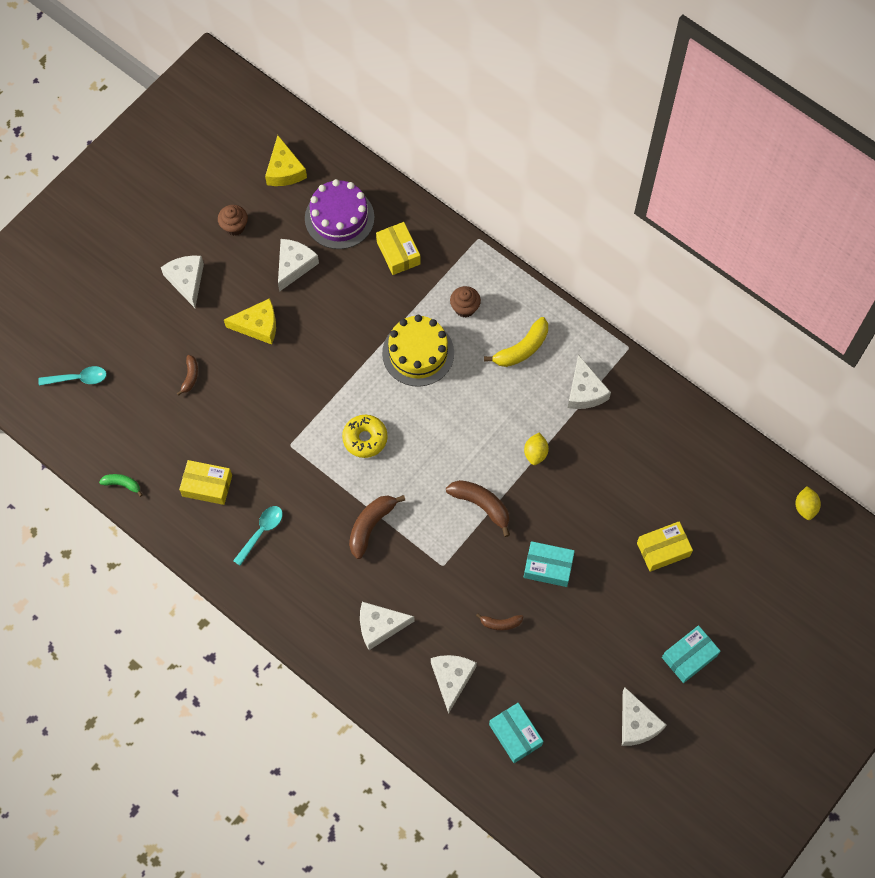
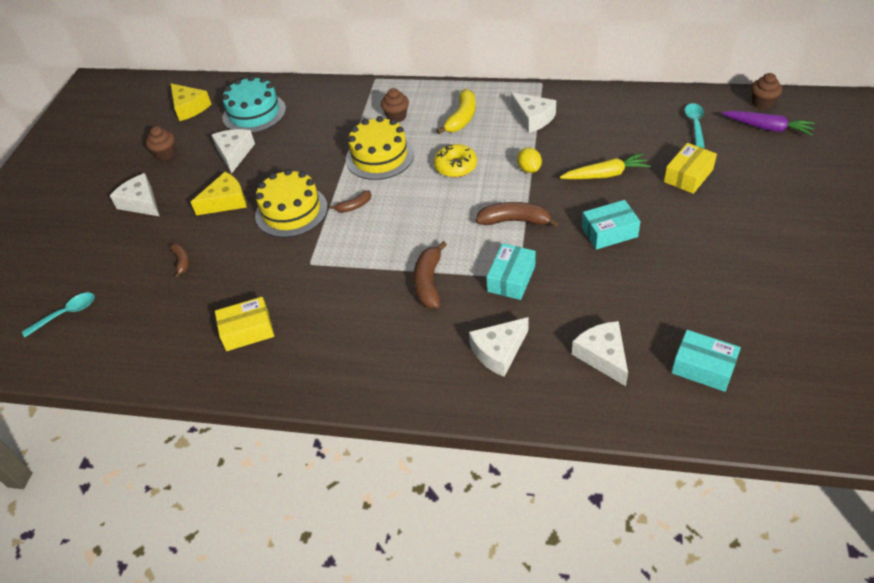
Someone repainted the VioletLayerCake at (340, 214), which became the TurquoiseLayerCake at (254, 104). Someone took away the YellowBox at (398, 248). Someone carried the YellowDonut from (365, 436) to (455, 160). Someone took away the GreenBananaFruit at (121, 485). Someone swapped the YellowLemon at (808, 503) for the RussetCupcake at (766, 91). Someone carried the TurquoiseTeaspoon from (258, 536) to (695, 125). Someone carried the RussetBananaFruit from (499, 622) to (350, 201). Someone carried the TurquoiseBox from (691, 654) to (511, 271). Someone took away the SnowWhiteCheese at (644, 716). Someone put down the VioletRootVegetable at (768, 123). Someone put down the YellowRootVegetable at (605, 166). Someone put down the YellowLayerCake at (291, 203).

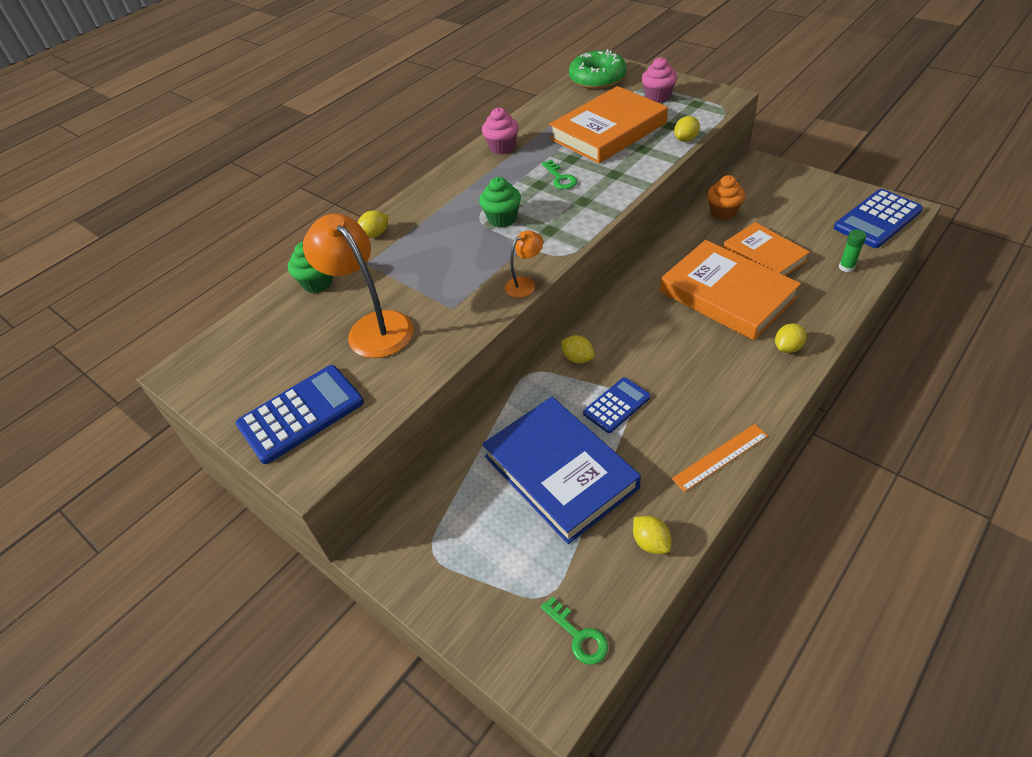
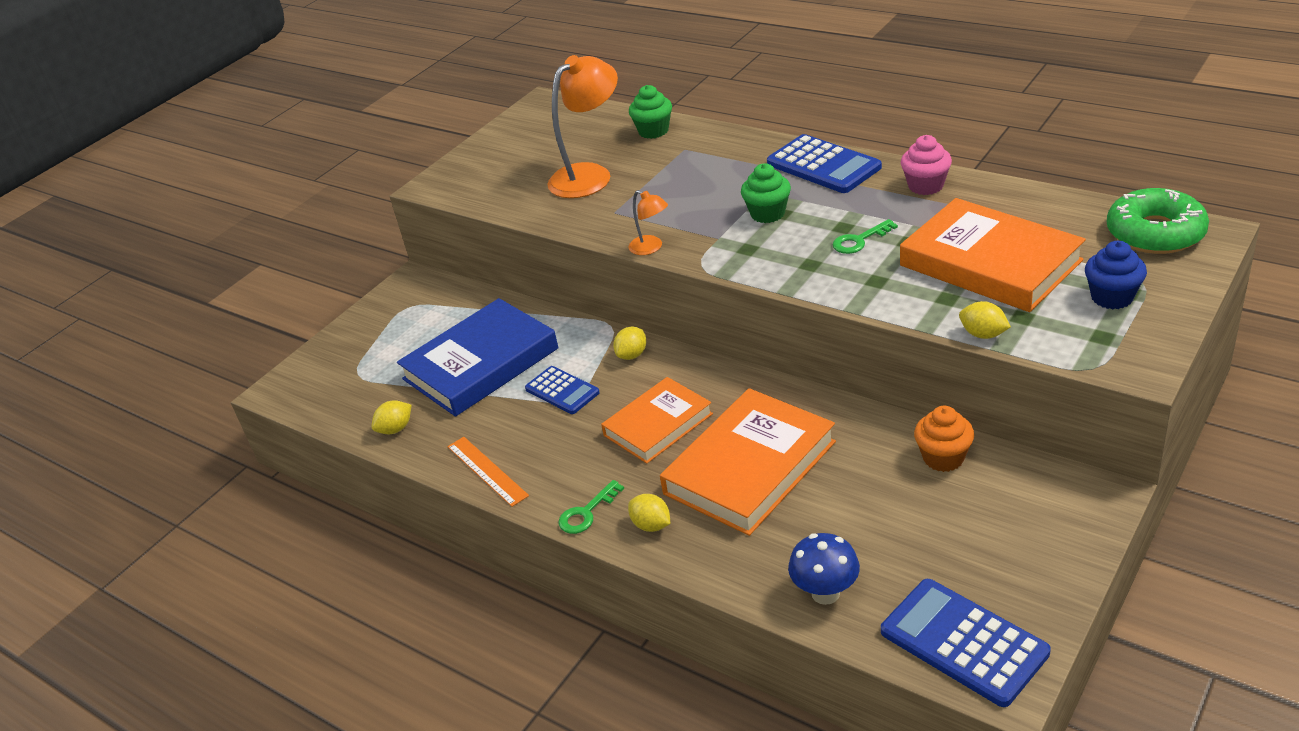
Someone repainted the RosyCupcake at (659, 80), which became the CobaltCupcake at (1116, 275). Someone took away the YellowLemon at (373, 224). Someone carried the OrangeColouredHardcover from (766, 249) to (657, 420). Someone swapped the GreenGlue at (852, 250) for the CobaltFungus at (824, 569). Someone carried the CobaltCalculator from (300, 414) to (824, 163). Someone carried the GreenDoorKey from (574, 630) to (591, 507).

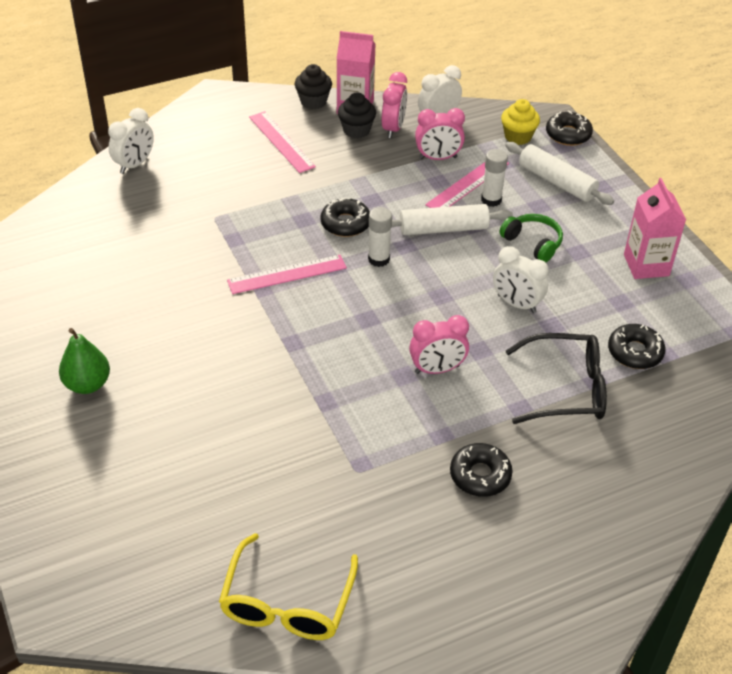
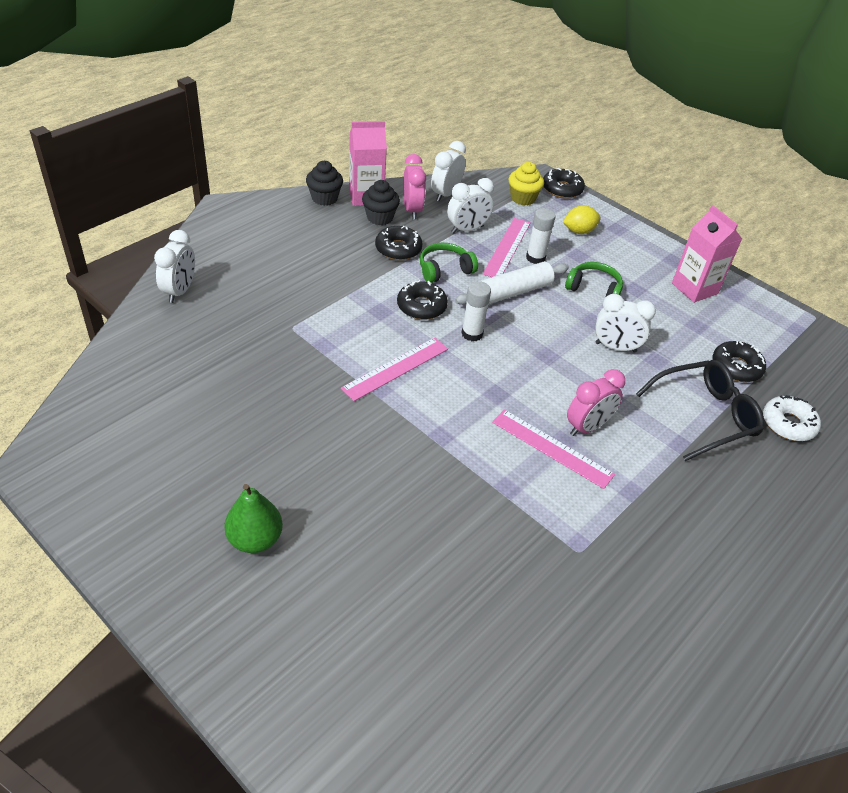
Someone repainted the RosyAlarmClock at (440, 134), which became the SnowWhiteAlarmClock at (470, 205). Someone carried the RosyMeasuringStick from (282, 142) to (553, 449). Someone swapped the SnowWhiteRollingPin at (559, 173) for the YellowLemon at (582, 219). Someone carried the JetBlackDonut from (481, 470) to (398, 243). Someone took away the YellowGlasses at (288, 586). Someone put down the GreenHeadphones at (449, 263). Someone put down the SnowWhiteDonut at (792, 418).

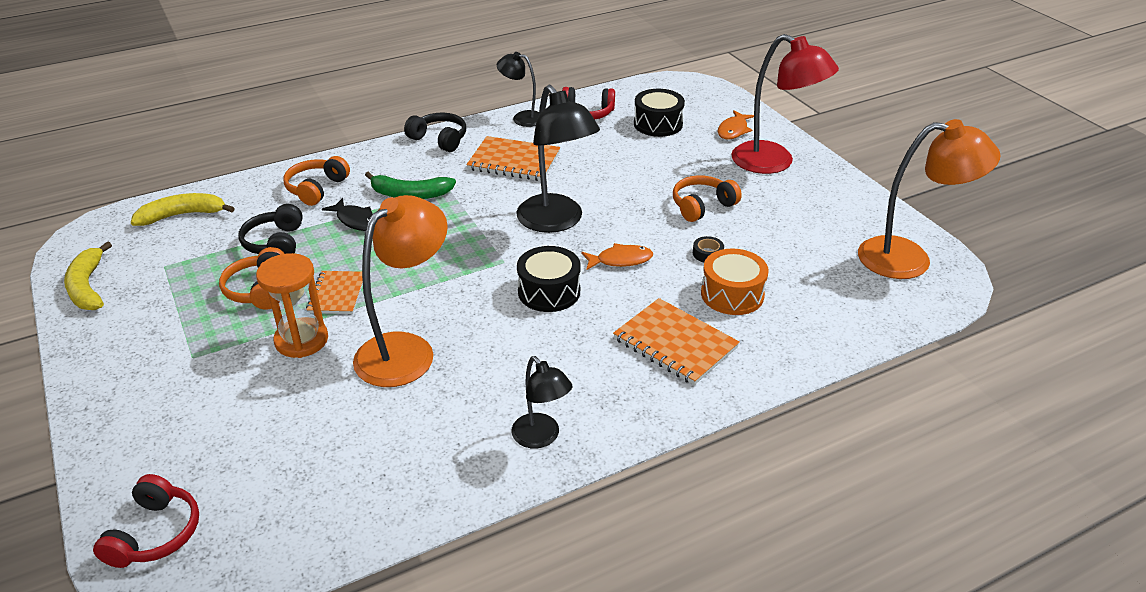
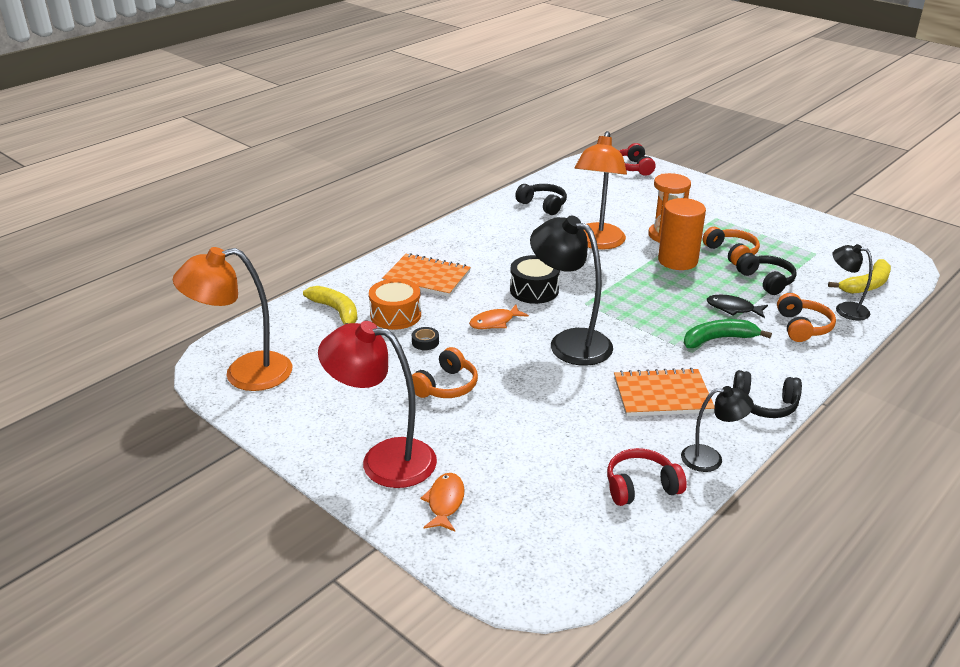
Someone took away the JetBlackToyDrum at (659, 113). Someone carried the YellowBananaFruit from (88, 275) to (330, 305). Someone swapped the OrangeColouredNotebook at (334, 292) for the OrangeColouredSolidCylinder at (682, 234). Someone carried the JetBlackDeskLamp from (541, 402) to (852, 282). Someone put down the JetBlackHeadphones at (541, 199).

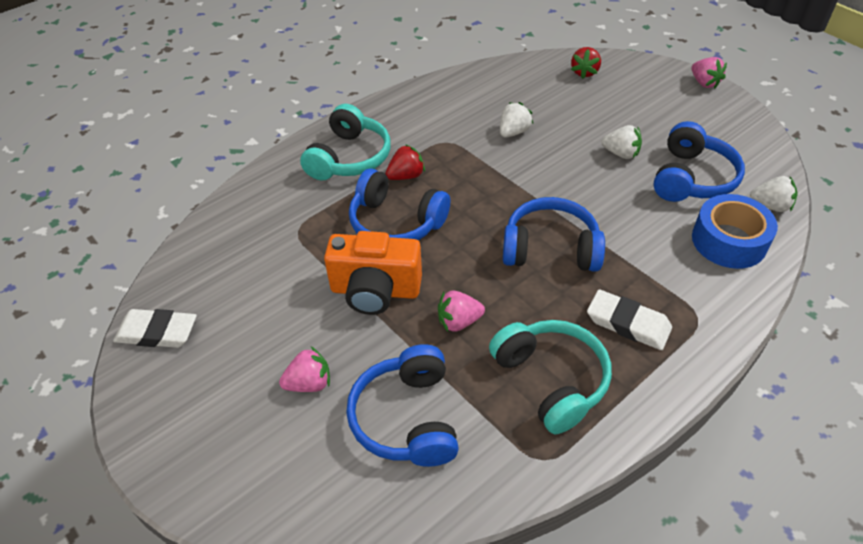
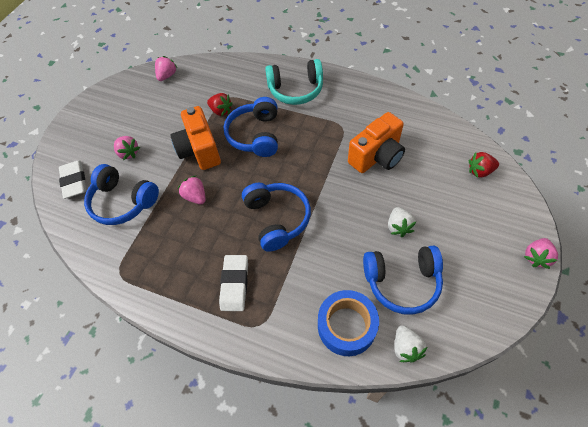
Someone swapped the SnowWhiteBerry at (516, 120) for the OrangeColouredPhotoCamera at (376, 142). Someone carried the CrimsonBerry from (405, 162) to (220, 104). Someone carried the SnowWhiteEraser from (155, 328) to (72, 179). Someone took away the TurquoiseHeadphones at (550, 377). Someone rotated the CobaltHeadphones at (402, 405) by 120 degrees counterclockwise. Someone put down the RosyBerry at (166, 68).

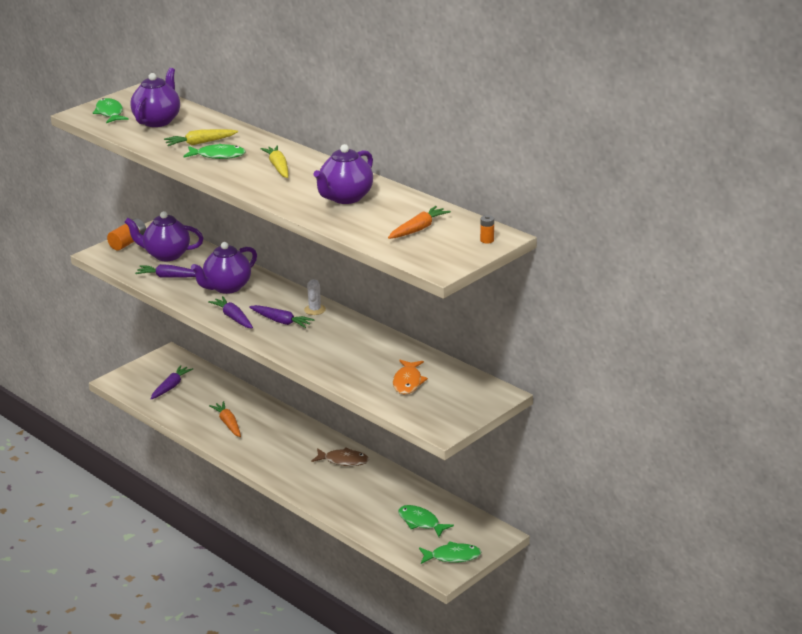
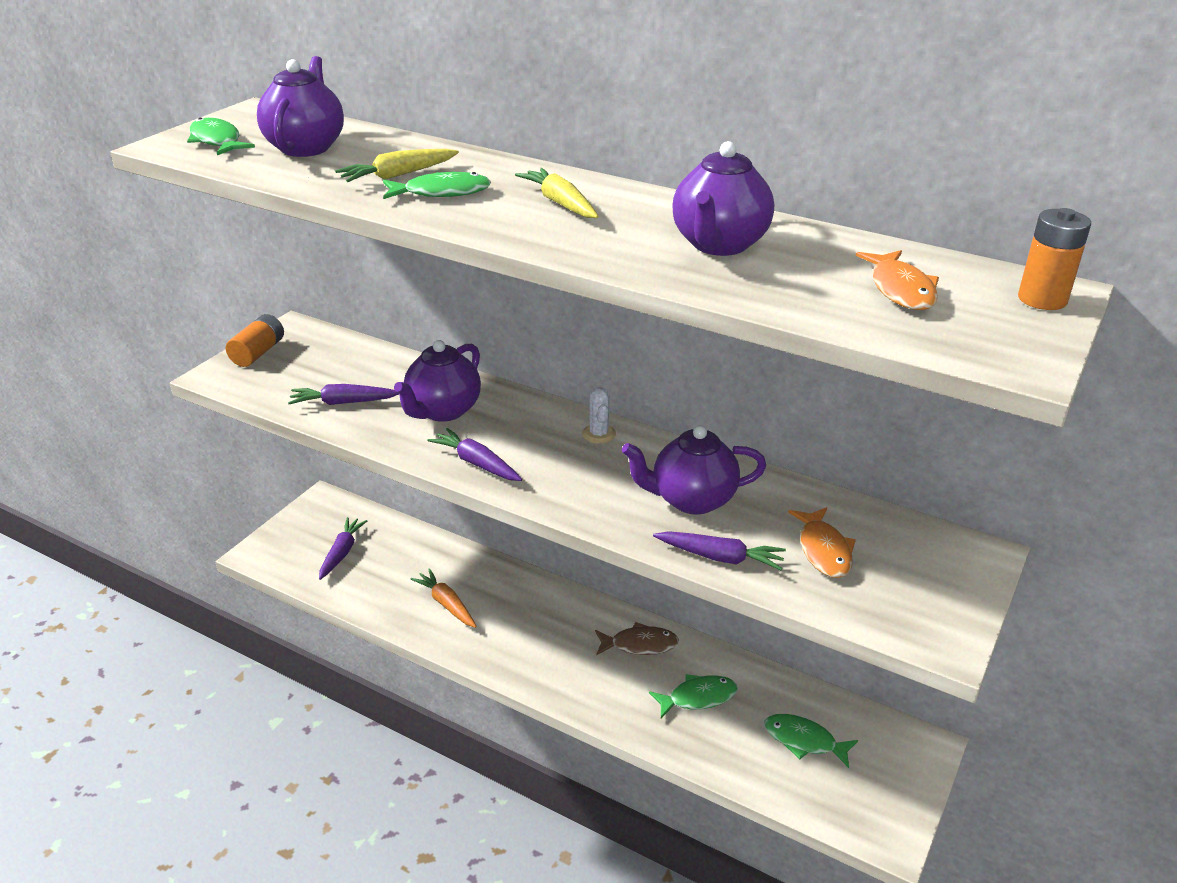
Someone swapped the OrangeColouredRootVegetable at (419, 222) for the OrangeColouredFishFigure at (897, 280). Someone carried the VioletChinaTeapot from (164, 236) to (694, 470). Someone scaled the OrangeColouredPowerCell at (487, 229) by 1.85. Someone carried the VioletRootVegetable from (282, 316) to (719, 550). Someone carried the GreenFishFigure from (450, 552) to (693, 696).

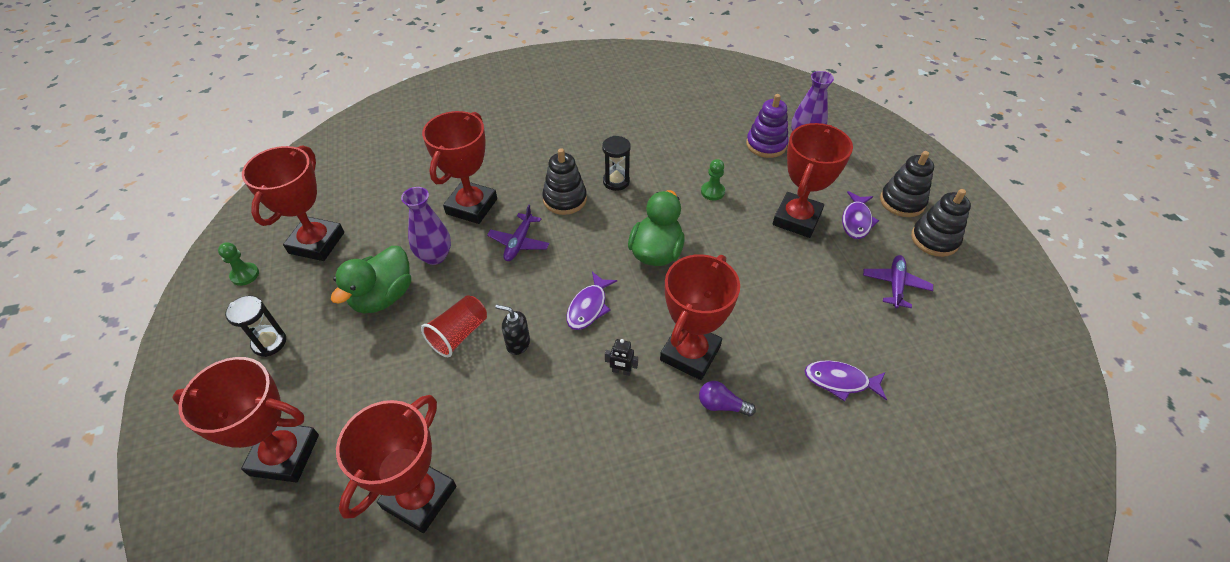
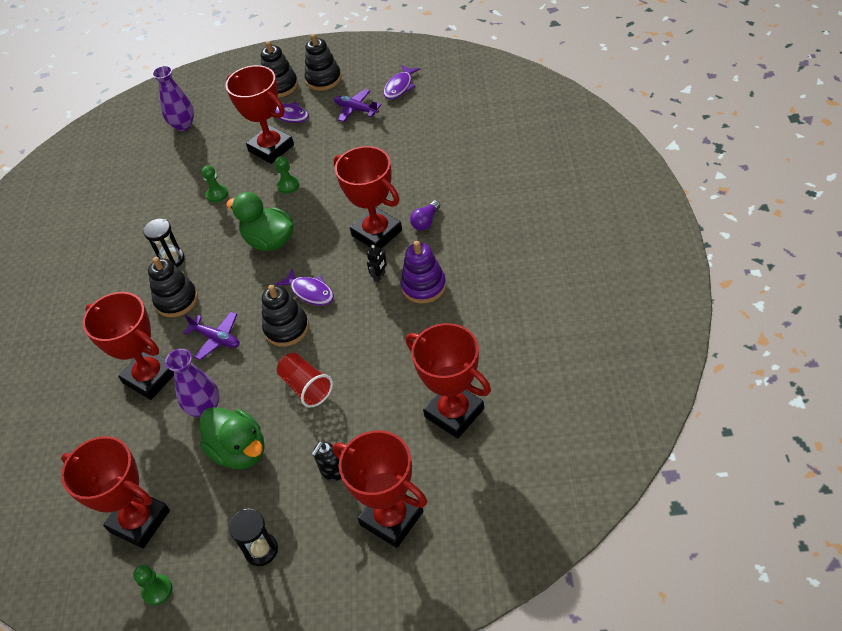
Someone carried the VioletRingStacker from (767, 126) to (423, 272). Someone carried the JetBlackSoapDispenser from (512, 330) to (327, 461). Someone rotated the CrimsonPrizeCup at (245, 420) by 75 degrees counterclockwise. Someone carried the VioletFishFigure from (846, 380) to (402, 82). Someone put down the GreenPawn at (287, 175). Someone put down the JetBlackRingStacker at (285, 315).

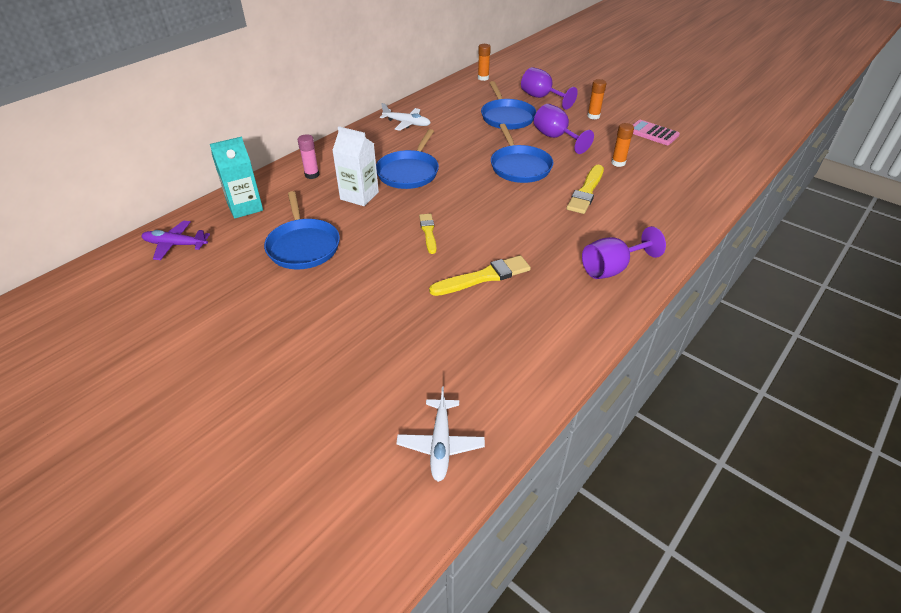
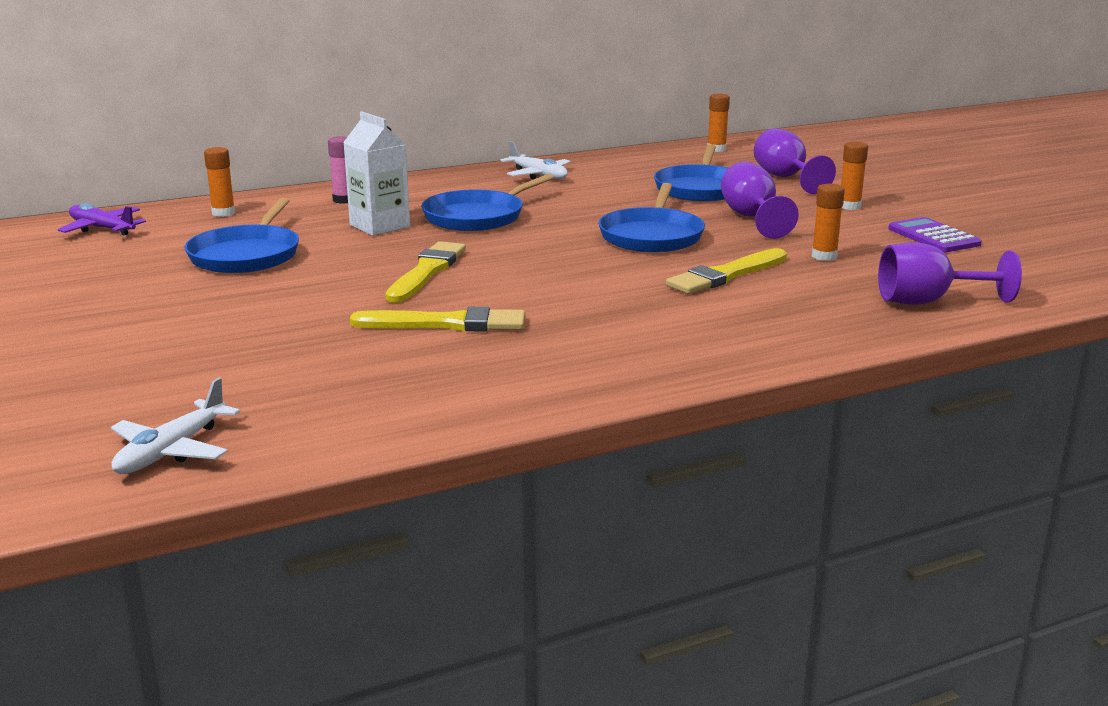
Someone repainted the RosyCalculator at (656, 132), which became the VioletCalculator at (935, 234). Someone swapped the TurquoiseMilkCarton at (236, 178) for the OrangeColouredGlue at (219, 182). Someone scaled the YellowPaintbrush at (428, 233) by 1.56. Someone carried the VioletChalice from (624, 252) to (950, 274).

